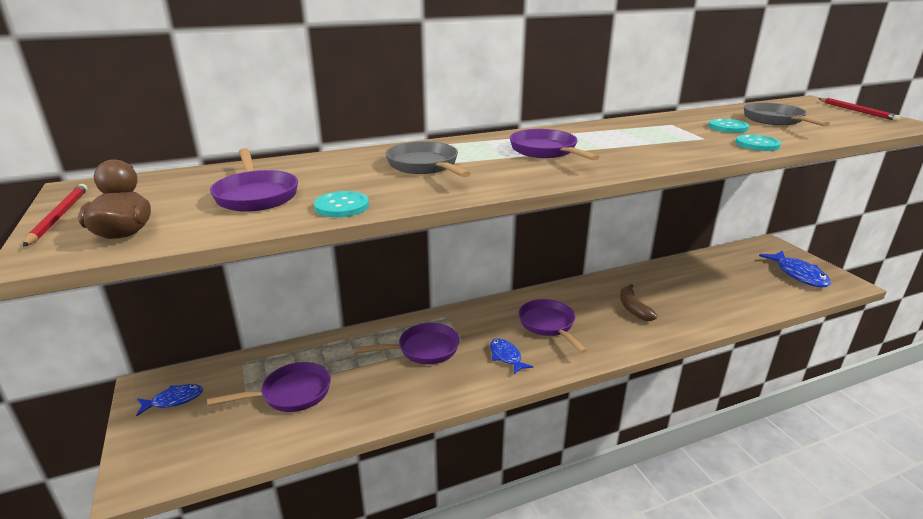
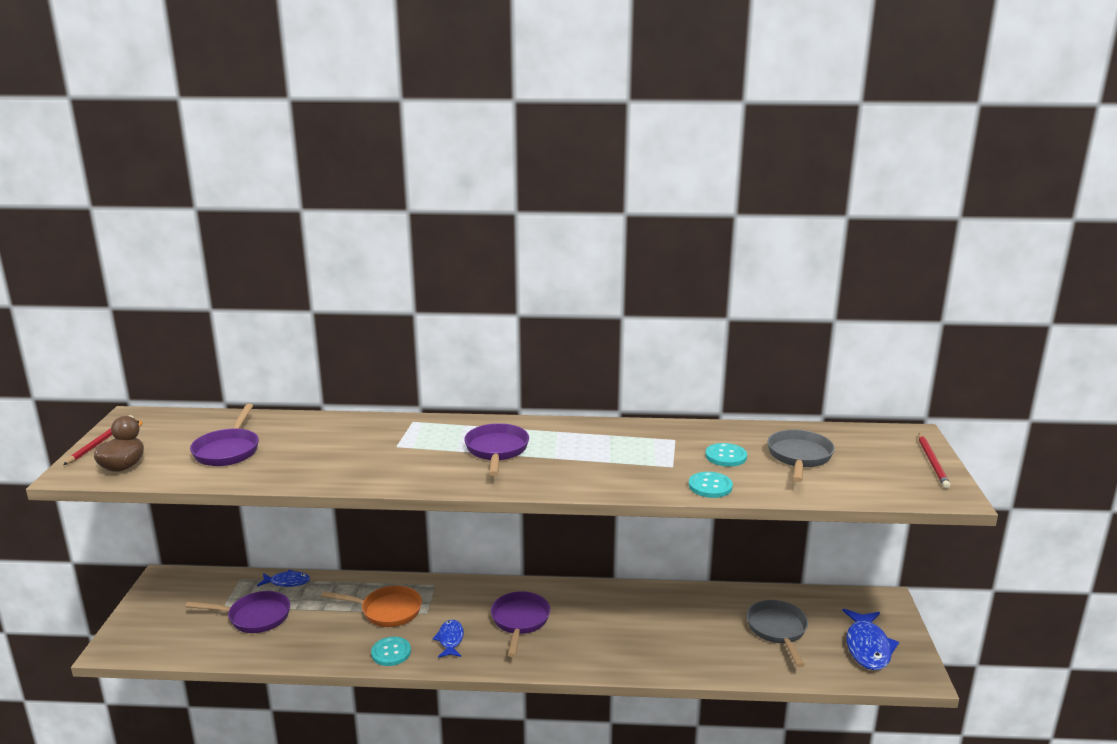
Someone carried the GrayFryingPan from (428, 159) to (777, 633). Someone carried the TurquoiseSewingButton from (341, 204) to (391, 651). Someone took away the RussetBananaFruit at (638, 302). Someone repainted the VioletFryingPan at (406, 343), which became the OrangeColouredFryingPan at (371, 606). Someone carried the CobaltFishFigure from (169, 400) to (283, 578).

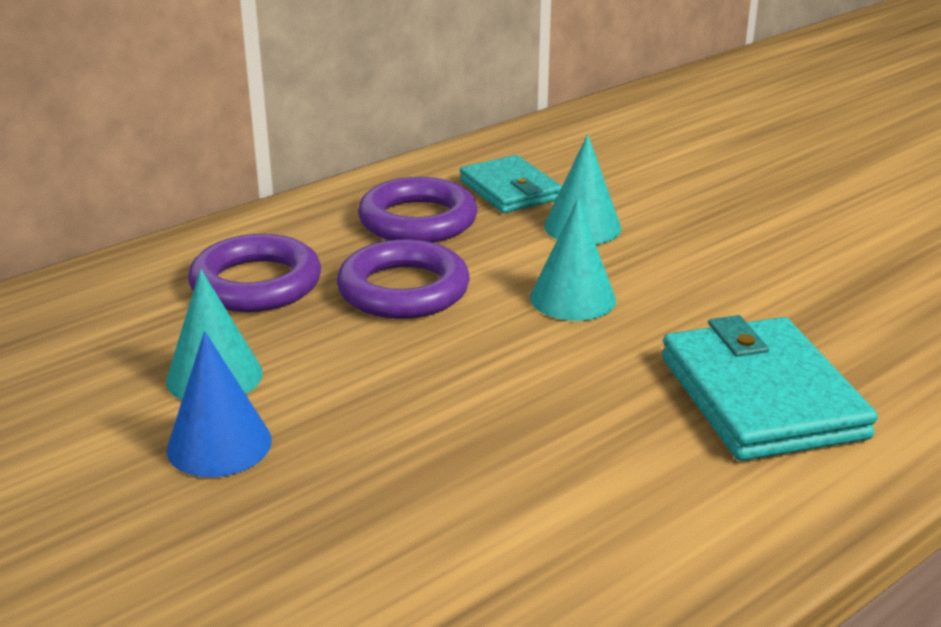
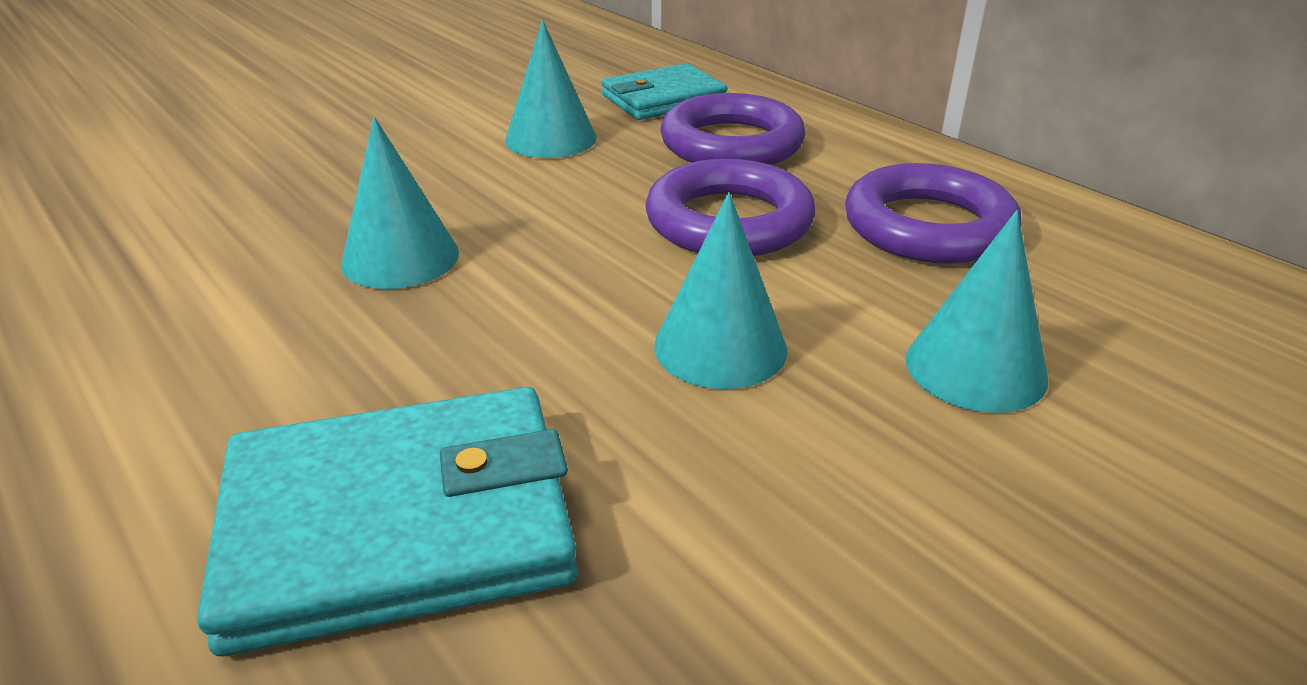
Someone carried the TurquoiseCardWallet from (511, 184) to (664, 91). Someone took away the CobaltSolidCone at (219, 404). Someone put down the TurquoiseSolidCone at (400, 203).

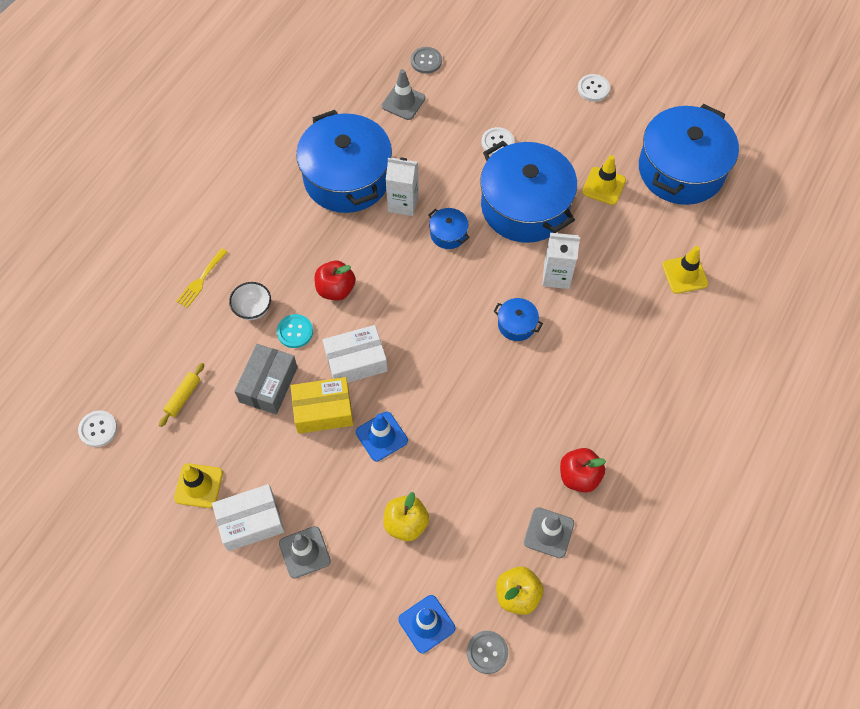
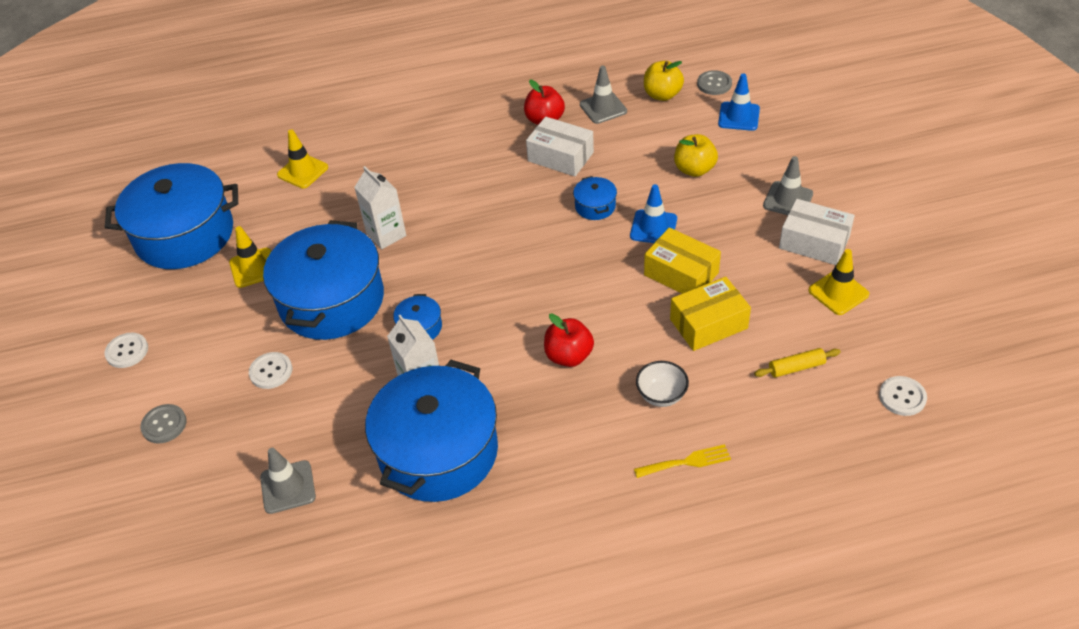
Someone carried the GraySewingButton from (426, 60) to (163, 424). Someone carried the CobaltStockpot from (518, 319) to (595, 198). Someone took away the TurquoiseSewingButton at (295, 331). Someone carried the SnowWhiteBox from (355, 354) to (560, 146). Someone repainted the GrayBox at (266, 379), which became the YellowBox at (710, 314).

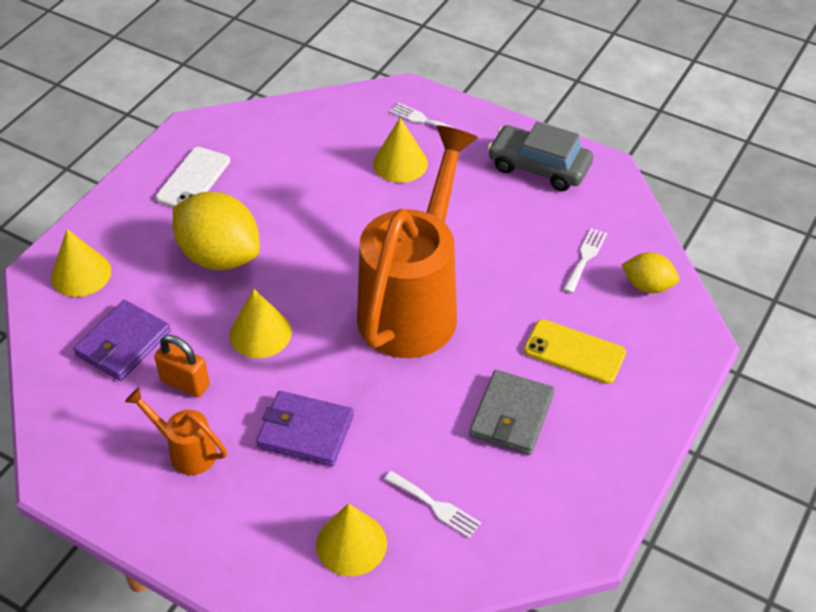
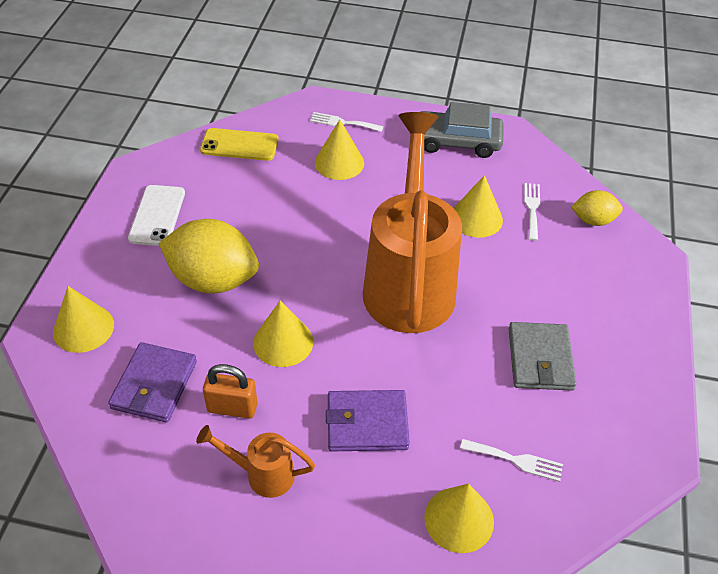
Someone carried the YellowMobilePhone from (575, 351) to (239, 144). Someone put down the YellowSolidCone at (478, 206).

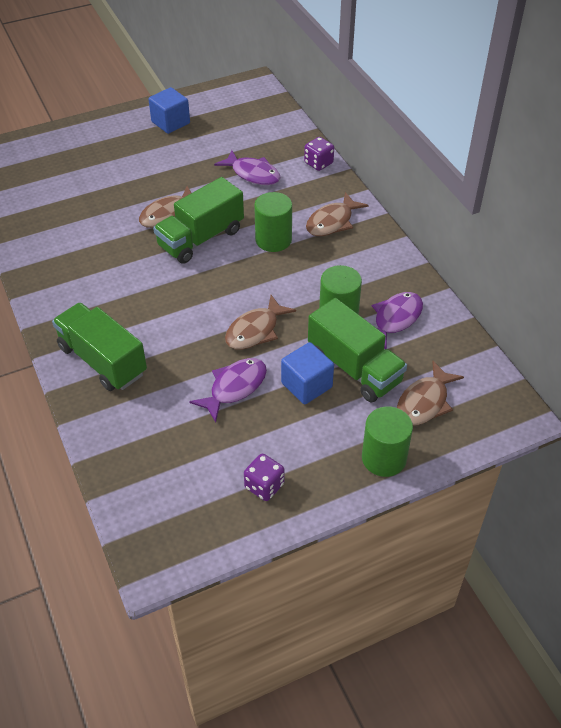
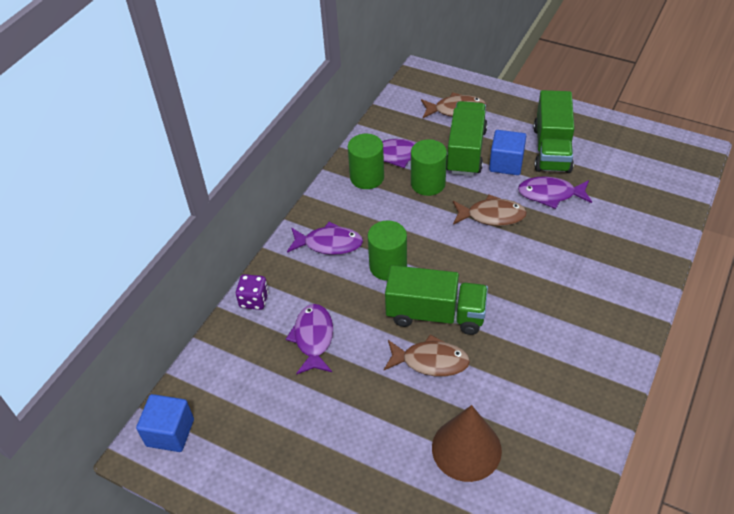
Someone carried the CobaltCube from (169, 110) to (165, 423). Someone repainted the RussetFishFigure at (337, 214), which became the VioletFishFigure at (325, 238). Someone carried the GreenToyTruck from (99, 347) to (554, 131). Someone carried the GreenSolidCylinder from (387, 441) to (366, 161). Someone took away the VioletGameDie at (264, 477). Someone put down the RussetSolidCone at (467, 443).

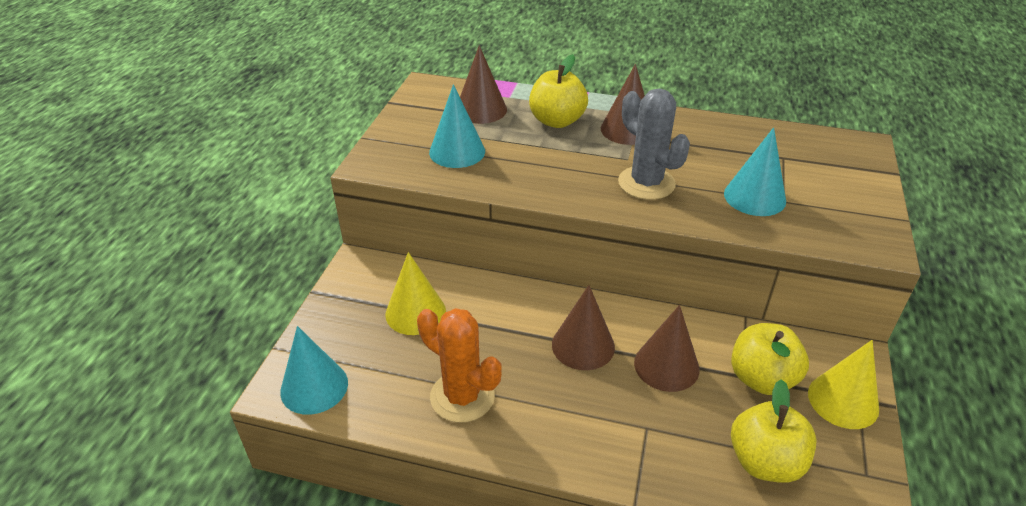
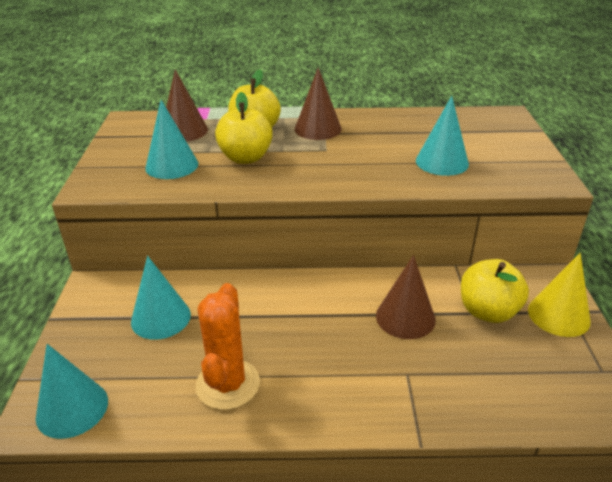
Someone took away the GrayCactus at (654, 144). Someone repainted the YellowSolidCone at (415, 293), which became the TurquoiseSolidCone at (161, 298). Someone took away the RussetSolidCone at (583, 327). Someone rotated the OrangeColouredCactus at (459, 365) by 75 degrees clockwise. Someone carried the YellowApple from (774, 431) to (244, 128).

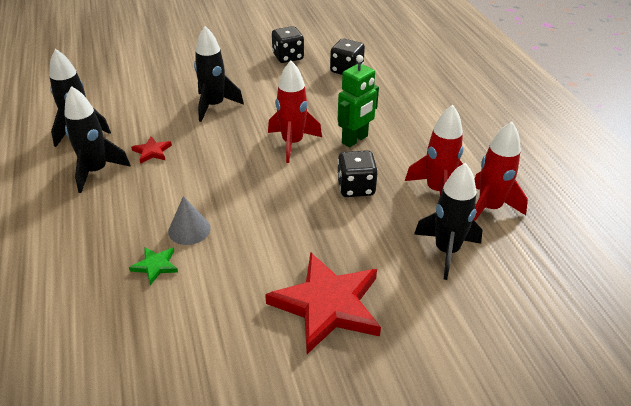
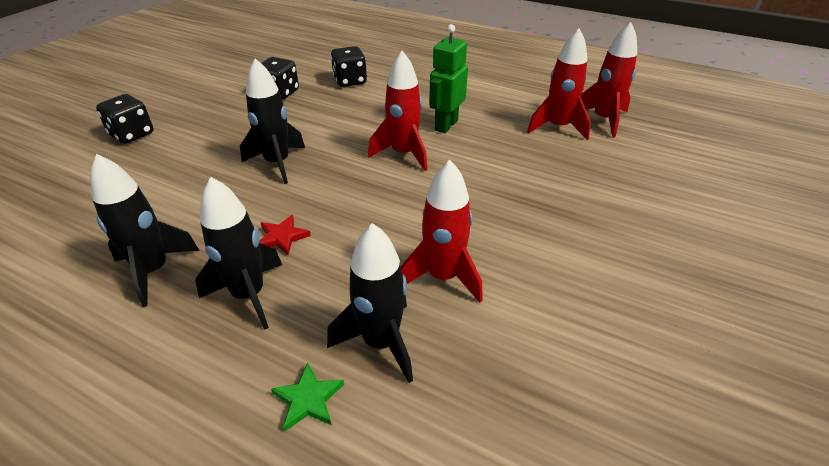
Someone rotated the GreenRobot at (358, 101) by 150 degrees counterclockwise. Someone carried the JetBlackGameDie from (357, 173) to (124, 119). Someone carried the JetBlackToyRocket from (448, 221) to (370, 303). Someone swapped the GraySolidCone at (189, 220) for the CrimsonToyRocket at (442, 231). Someone carried the GreenFivePointedStar from (153, 266) to (307, 397). Someone took away the CrimsonFivePointedStar at (323, 303).

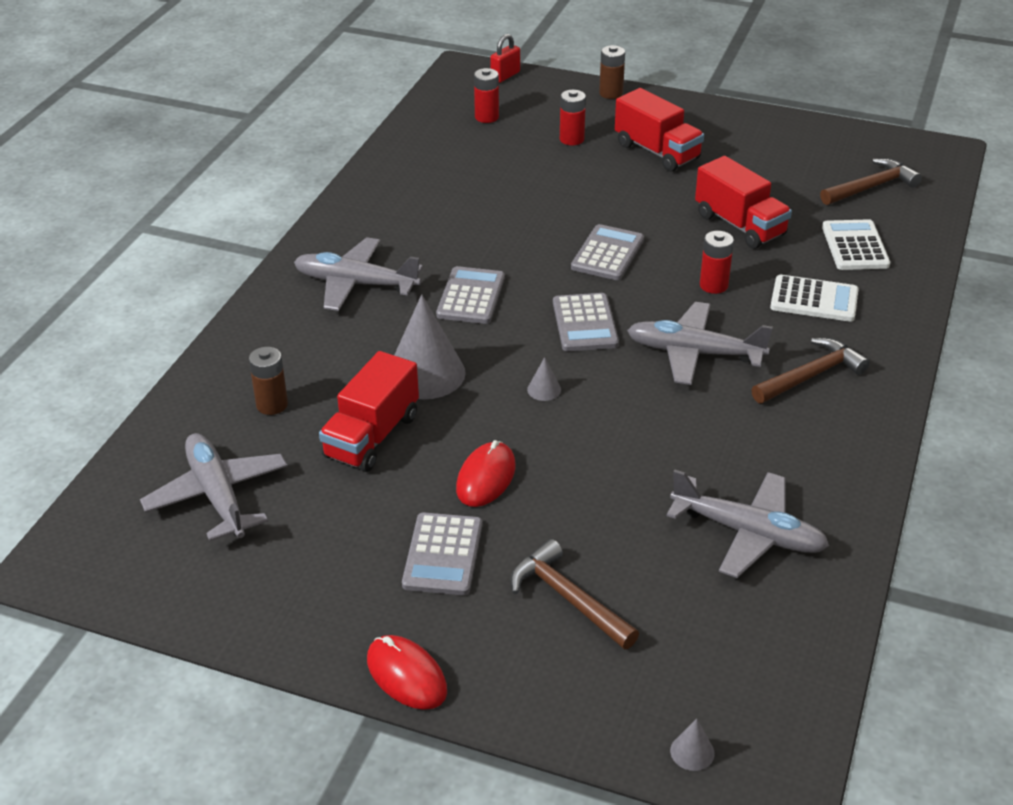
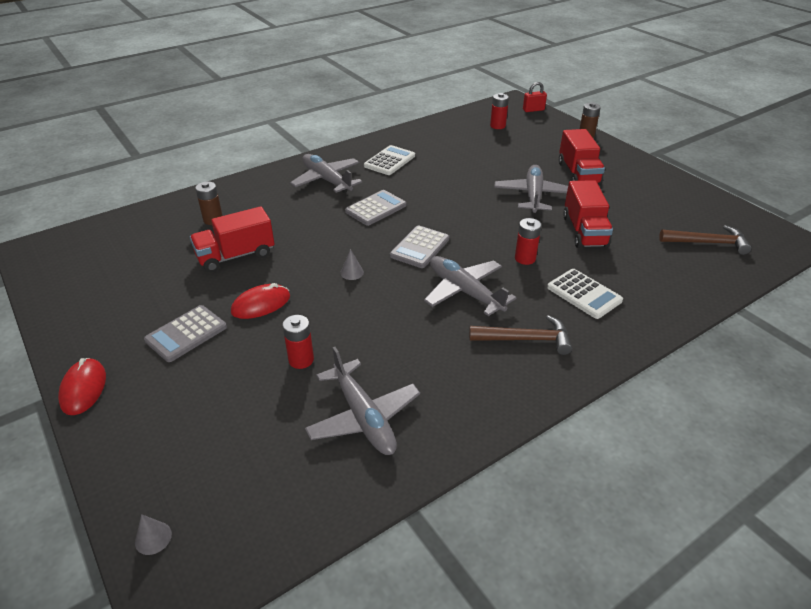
Someone carried the CrimsonPowerCell from (573, 117) to (298, 342). Someone carried the SnowWhiteCalculator from (856, 244) to (389, 160). Someone took away the GrayCalculator at (607, 252). Someone took away the GraySolidCone at (430, 346). Someone carried the GrayPlane from (214, 487) to (531, 189). Someone took away the RussetCarpenter'sHammer at (574, 594).

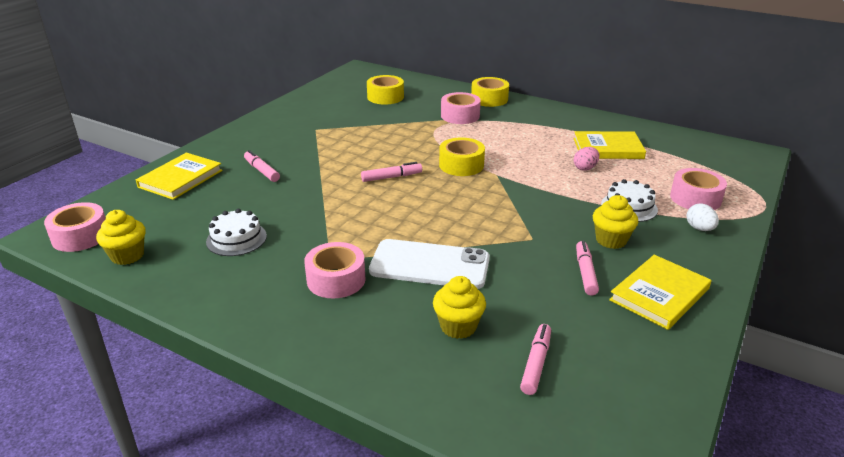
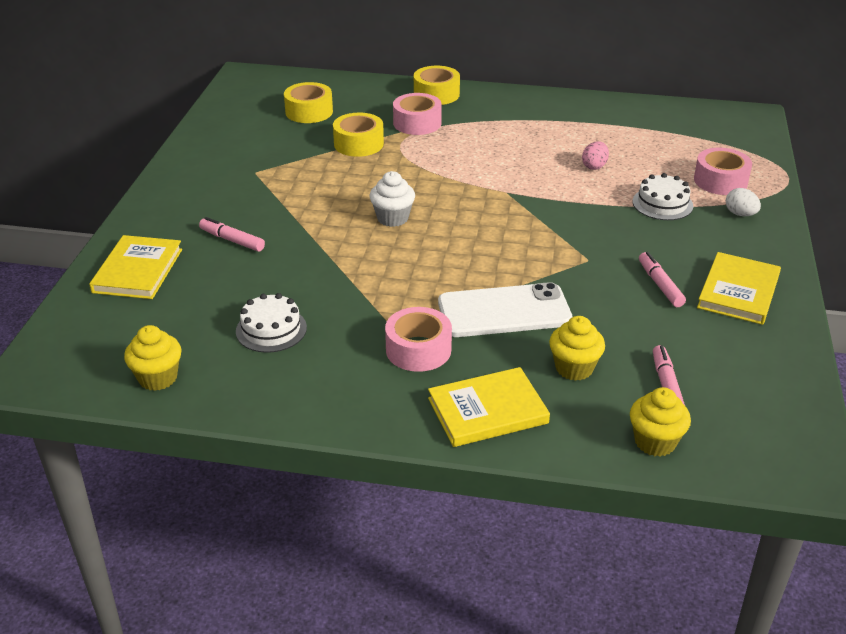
Someone carried the YellowHardcover from (610, 145) to (489, 407). Someone carried the YellowTape from (462, 156) to (358, 135). Someone swapped the RosyMarker at (391, 172) for the SnowWhiteCupcake at (392, 199). Someone carried the YellowCupcake from (615, 222) to (660, 421). Someone took away the RosyTape at (75, 227).

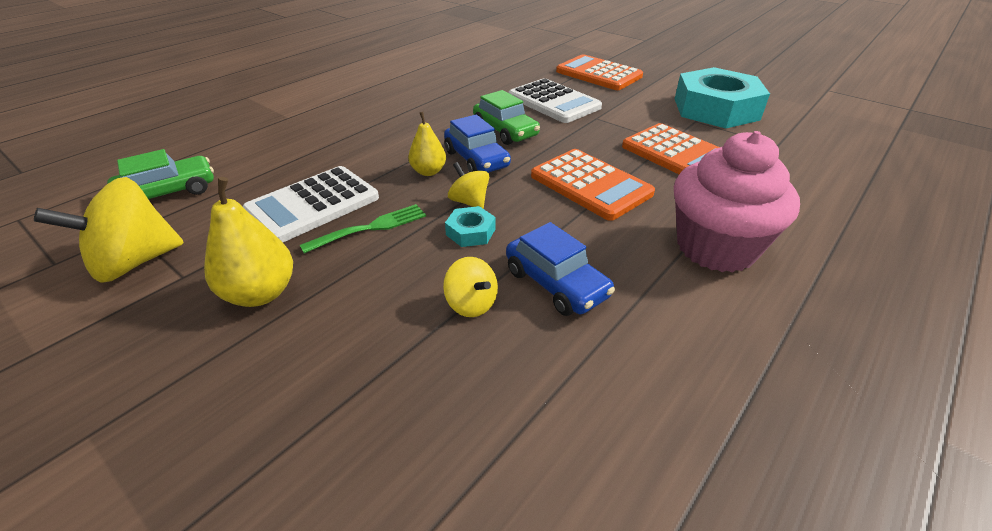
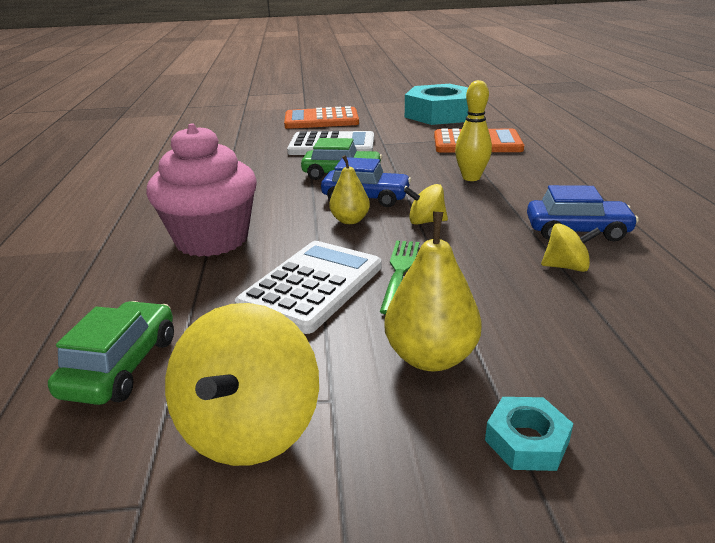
Someone carried the RosyCupcake from (737, 202) to (201, 190). Someone swapped the OrangeColouredCalculator at (593, 185) for the YellowTenpin at (473, 130). Someone rotated the SnowWhiteCalculator at (310, 204) by 150 degrees counterclockwise. Someone carried the TurquoiseHexagonNut from (470, 226) to (529, 434).

